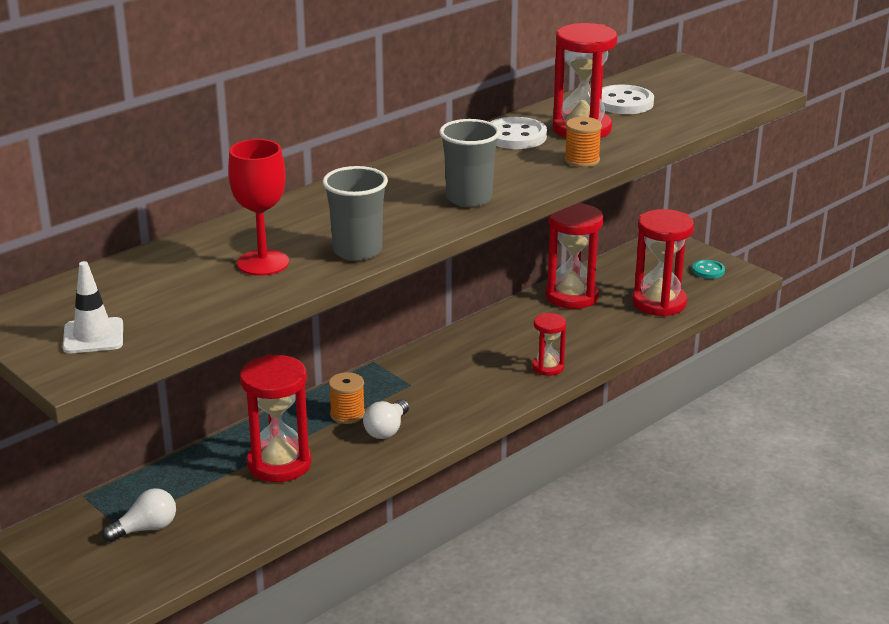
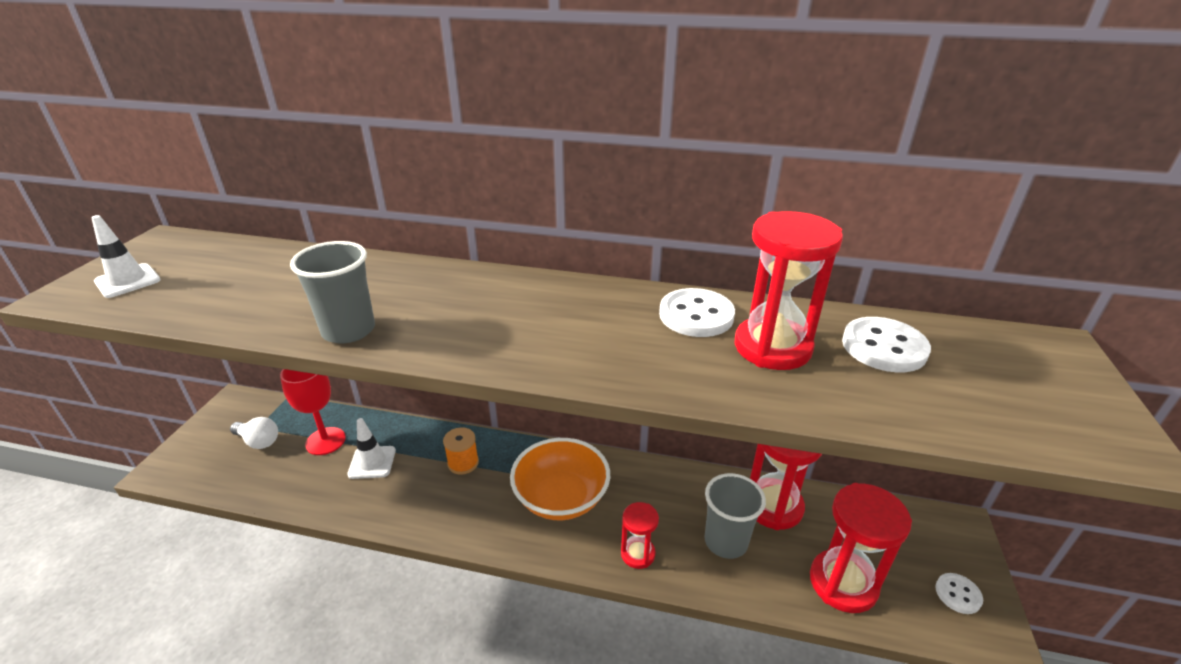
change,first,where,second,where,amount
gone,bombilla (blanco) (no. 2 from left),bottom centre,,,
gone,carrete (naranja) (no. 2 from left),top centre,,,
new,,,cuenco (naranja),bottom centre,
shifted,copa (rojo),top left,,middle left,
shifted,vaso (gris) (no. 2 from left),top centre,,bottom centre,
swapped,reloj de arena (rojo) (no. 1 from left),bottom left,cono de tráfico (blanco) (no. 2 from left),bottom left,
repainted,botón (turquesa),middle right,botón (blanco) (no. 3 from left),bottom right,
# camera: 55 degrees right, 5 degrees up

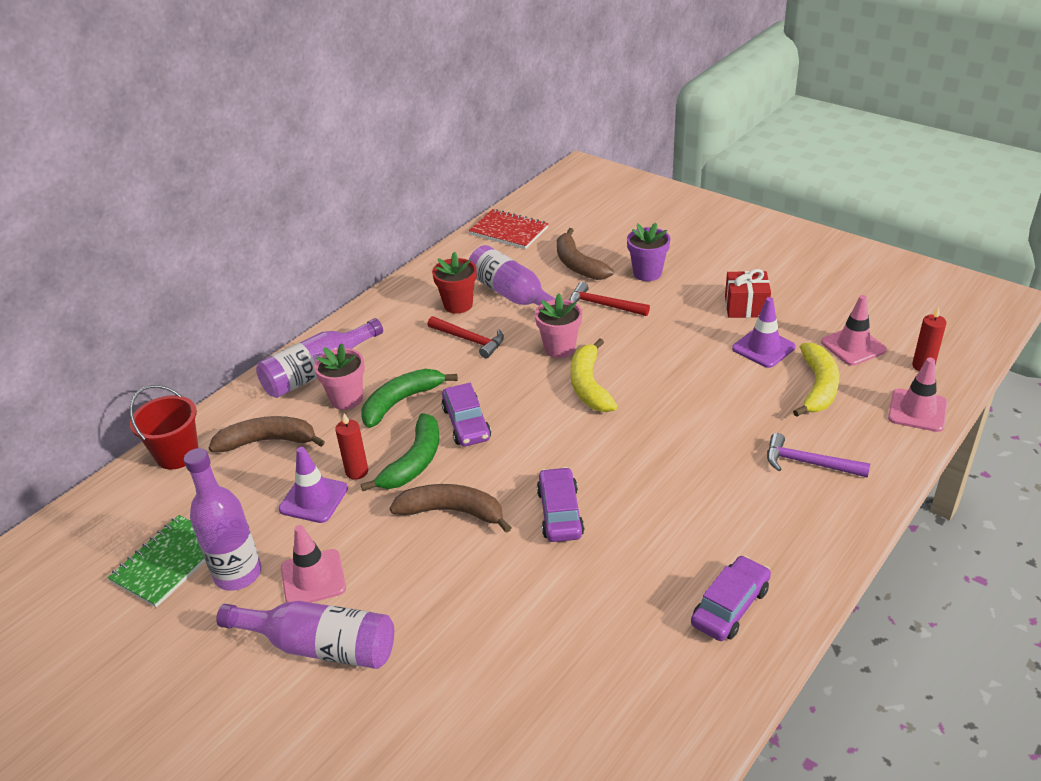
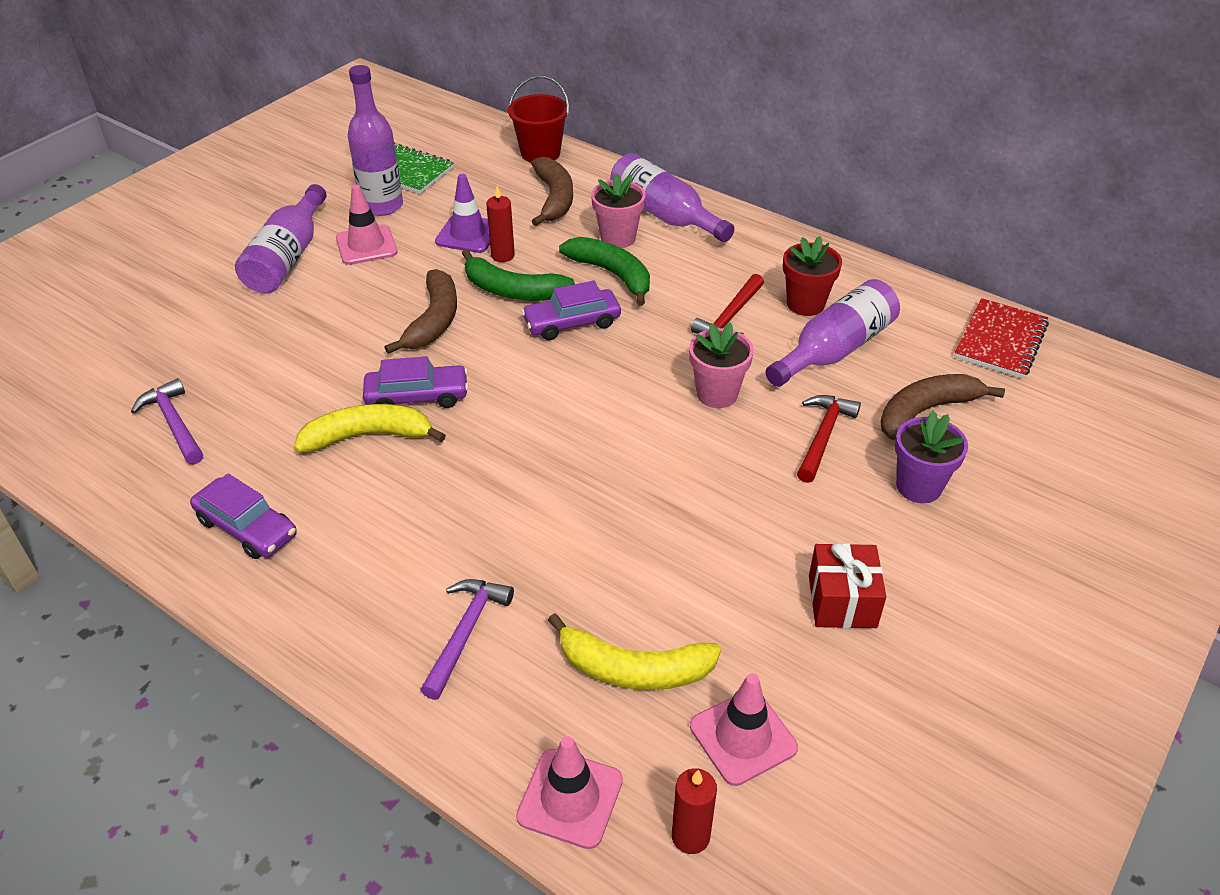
change,first,where,second,where,amount
gone,cono de tráfico (morado) (no. 2 from left),middle right,,,
new,,,martillo (morado) (no. 1 from left),middle left,
shifted,plátano (amarillo) (no. 1 from left),centre,,middle left,
# camera: 85 degrees right, 5 degrees up

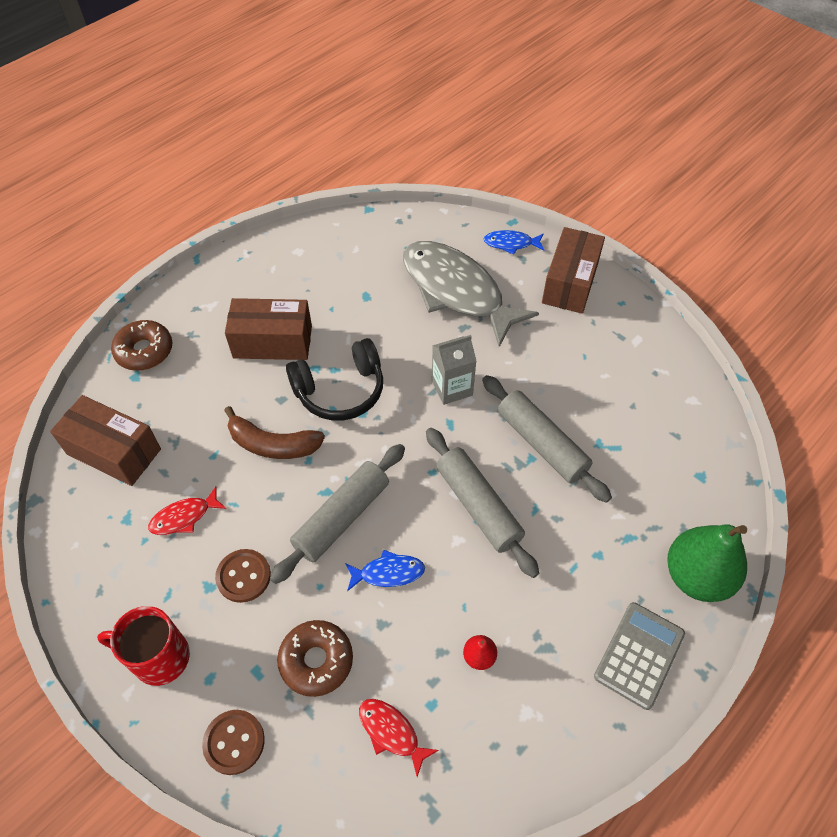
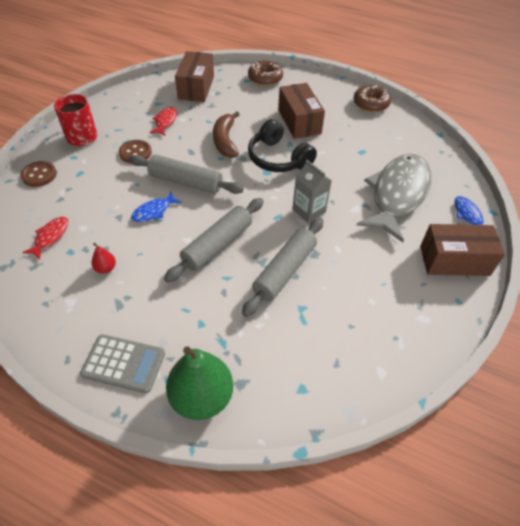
change,first,where,second,where,amount
shifted,rosquilla (marrón) (no. 2 from left),bottom centre,,top right,
rotated,pez (rojo) (no. 1 from left in the first image),middle left,pez (rojo) (no. 2 from left),top left,60 degrees clockwise
rotated,pez (azul) (no. 1 from left),bottom centre,,middle left,75 degrees clockwise
# camera: 70 degrees right, 5 degrees down

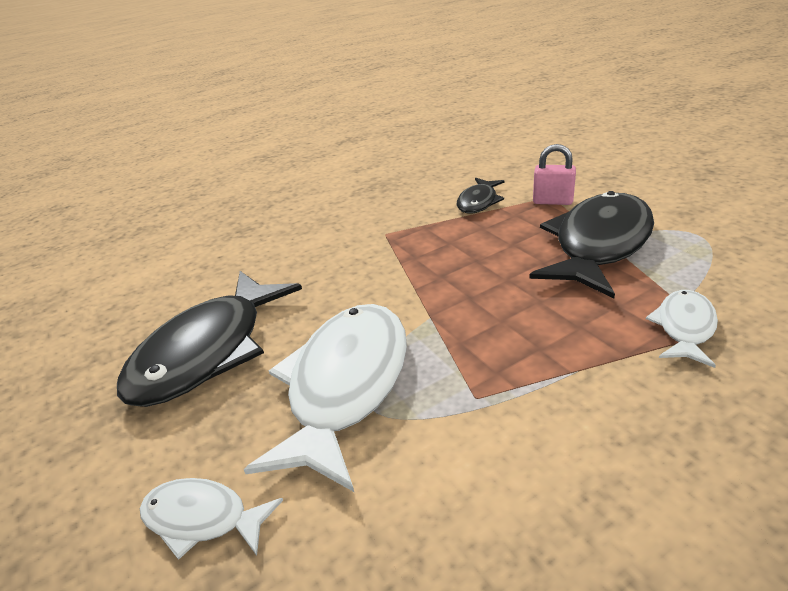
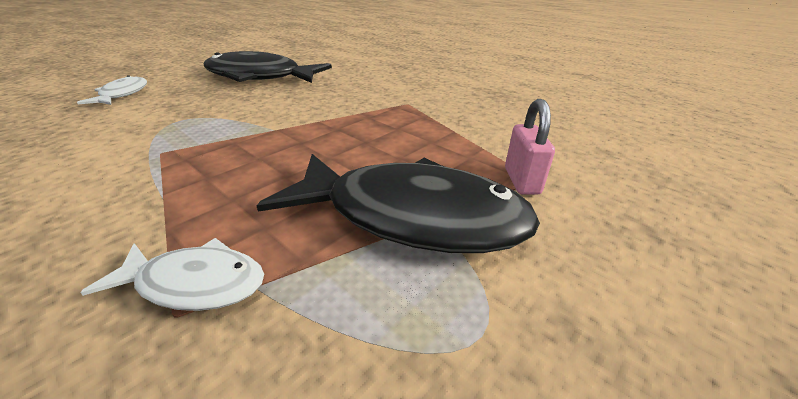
change,first,where,second,where,amount
gone,pez (blanco) (no. 2 from left),bottom centre,,,
gone,pez (negro) (no. 2 from left),top centre,,,
# camera: 70 degrees right, 0 degrees up

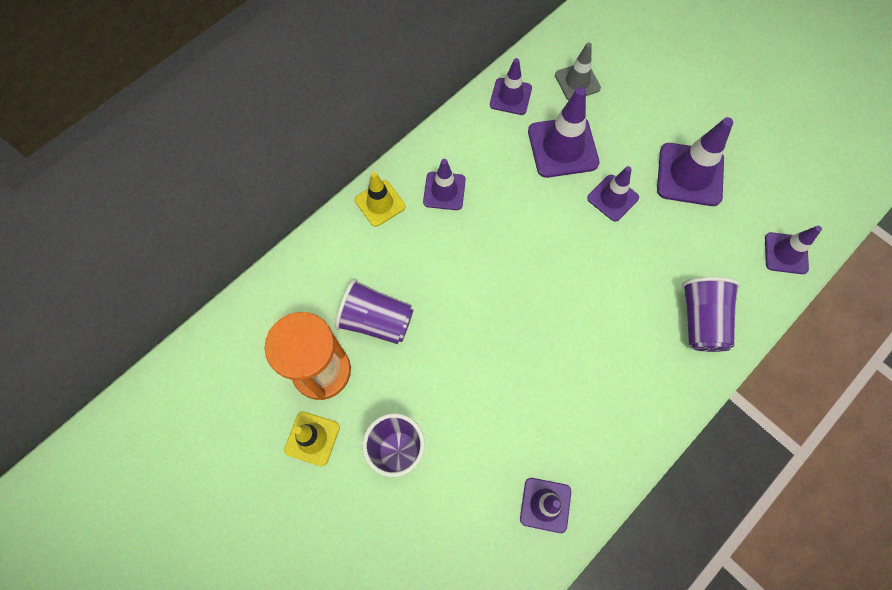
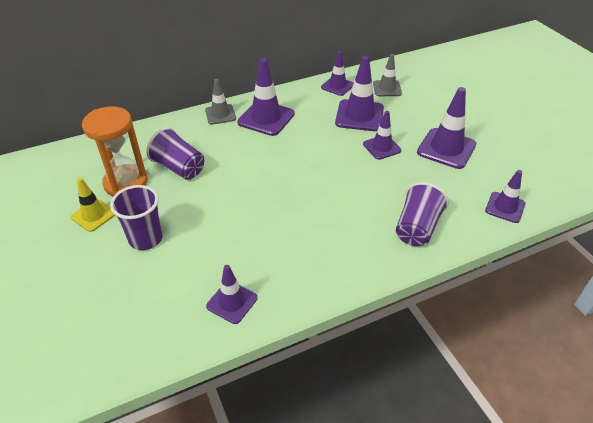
change,first,where,second,where,amount
repainted,cono de tráfico (amarillo) (no. 2 from left),centre,cono de tráfico (gris) (no. 1 from left),top centre,
scaled,cono de tráfico (morado) (no. 1 from left in the first image),top centre,cono de tráfico (morado) (no. 2 from left),top centre,x1.61
# camera: 20 degrees right, 25 degrees down

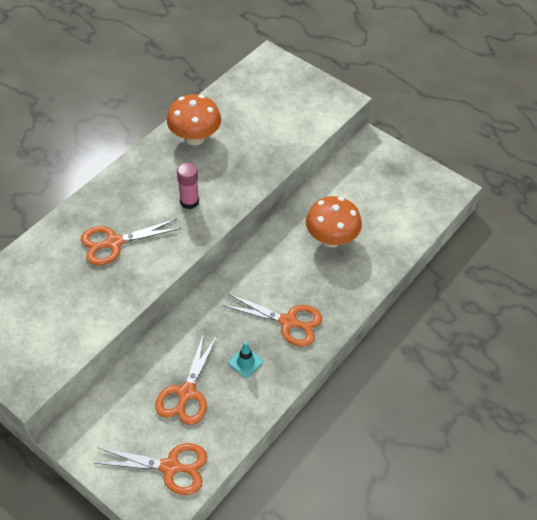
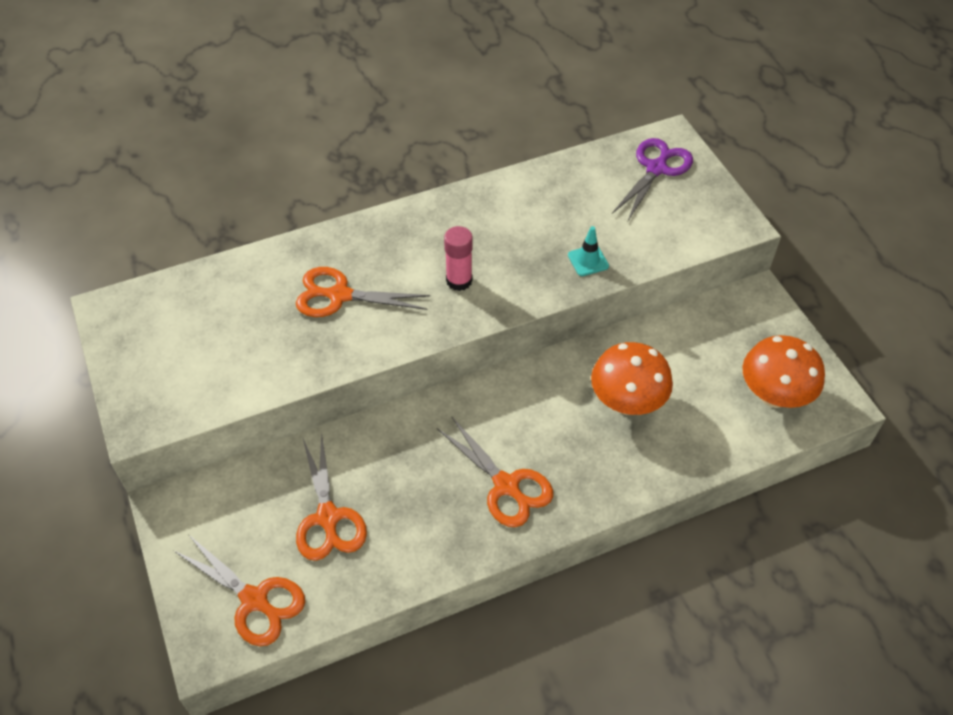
change,first,where,second,where,amount
new,,,tijeras (morado),top right,
shifted,seta (naranja) (no. 1 from left in the first image),top centre,seta (naranja) (no. 2 from left),middle right,
shifted,cono de tráfico (turquesa),bottom centre,,centre,
rotated,tijeras (naranja) (no. 3 from left in the first image),bottom centre,tijeras (naranja) (no. 2 from left),bottom centre,60 degrees counterclockwise
# camera: 30 degrees right, 0 degrees up

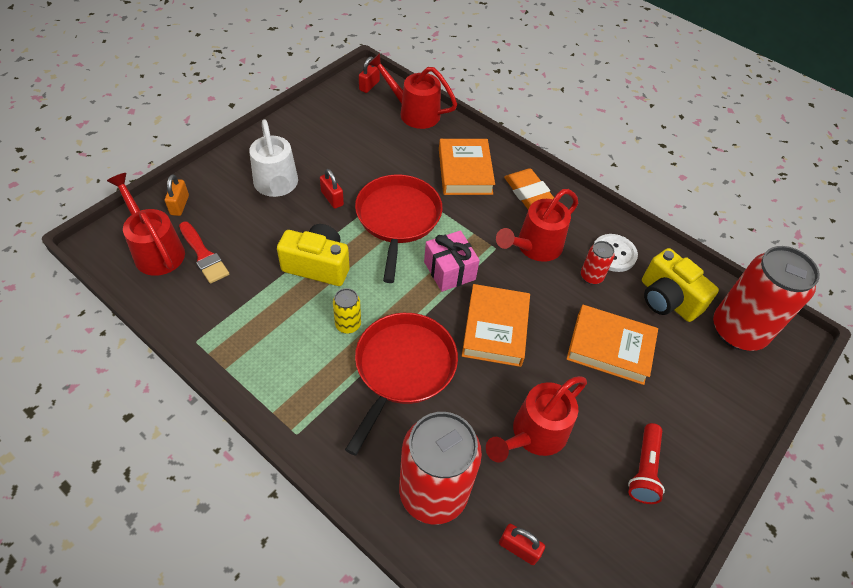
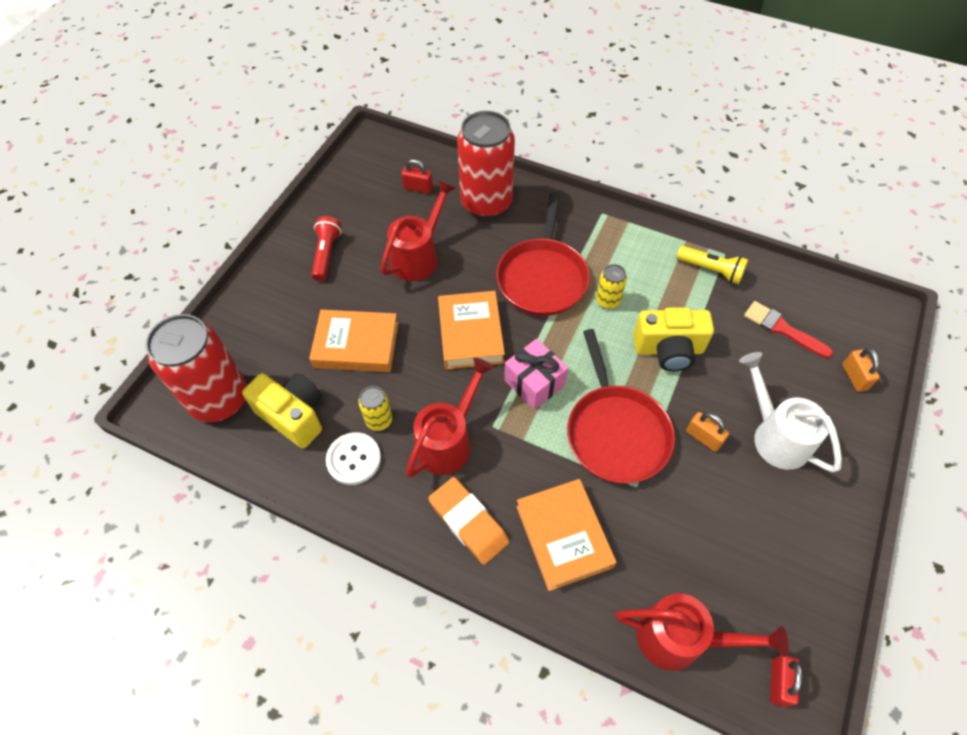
change,first,where,second,where,amount
gone,regadera (rojo) (no. 1 from left),middle left,,,
new,,,lámpara de mano (amarillo),middle right,
repainted,candado (rojo) (no. 1 from left),top centre,candado (naranja) (no. 1 from left),middle right,
repainted,lata (rojo) (no. 2 from left),middle right,lata (amarillo) (no. 1 from left),centre,
# camera: 170 degrees right, 5 degrees up

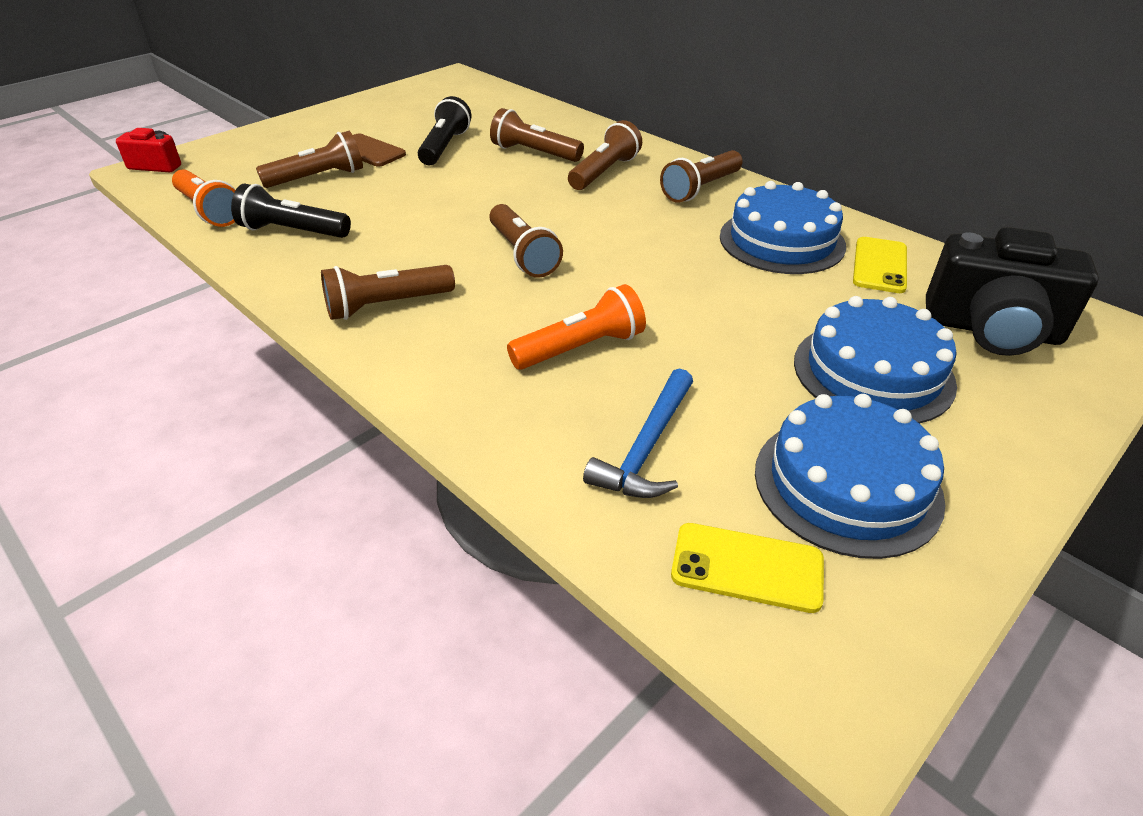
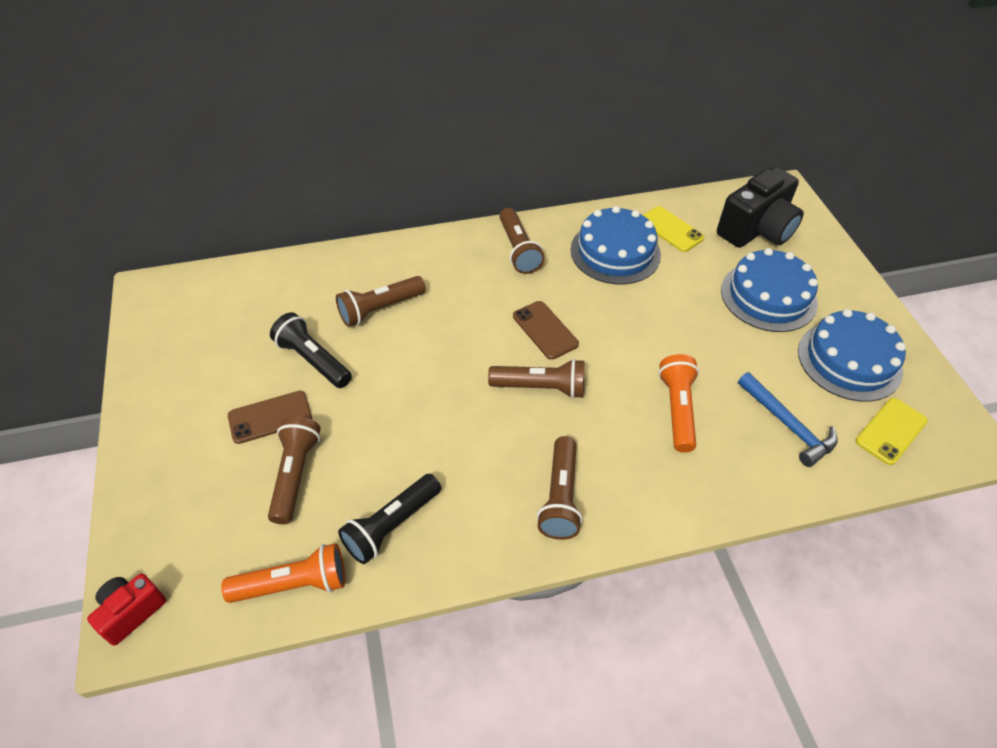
change,first,where,second,where,amount
gone,lámpara de mano (marrón) (no. 5 from left),top centre,,,
new,,,móvil (marrón) (no. 2 from left),centre,
# camera: 60 degrees left, 10 degrees up

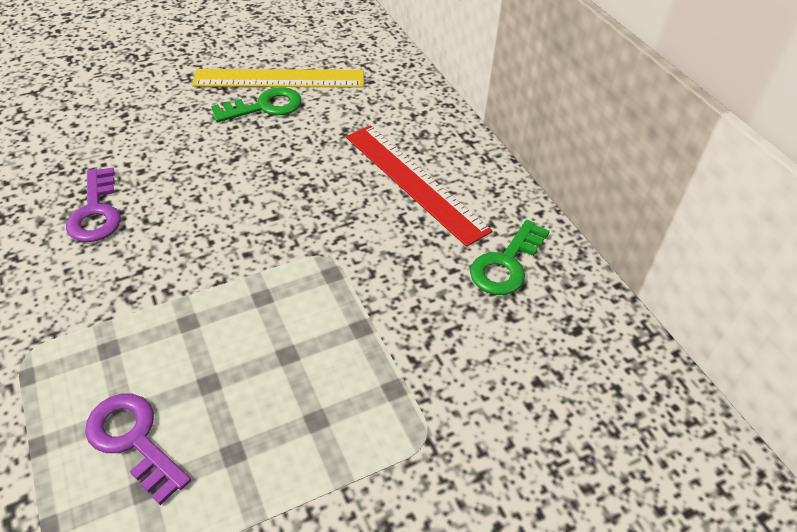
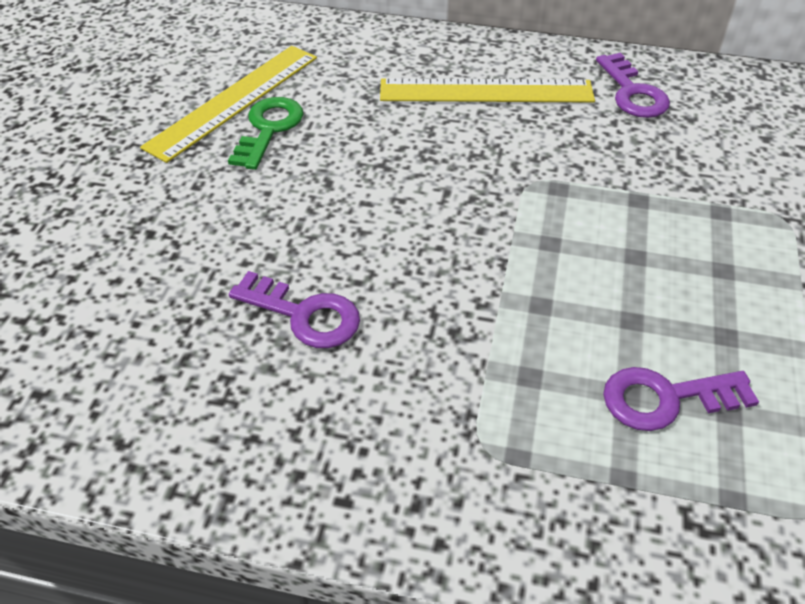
change,first,where,second,where,amount
repainted,regla (rojo),centre,regla (amarillo) (no. 2 from left),top centre,
repainted,llave (verde) (no. 2 from left),centre,llave (morado) (no. 2 from left),top right,
# camera: 50 degrees left, 0 degrees up

